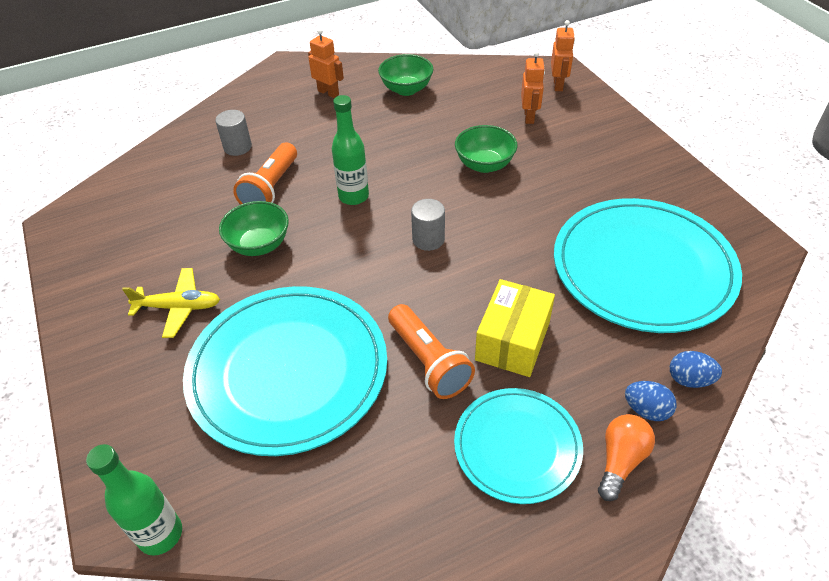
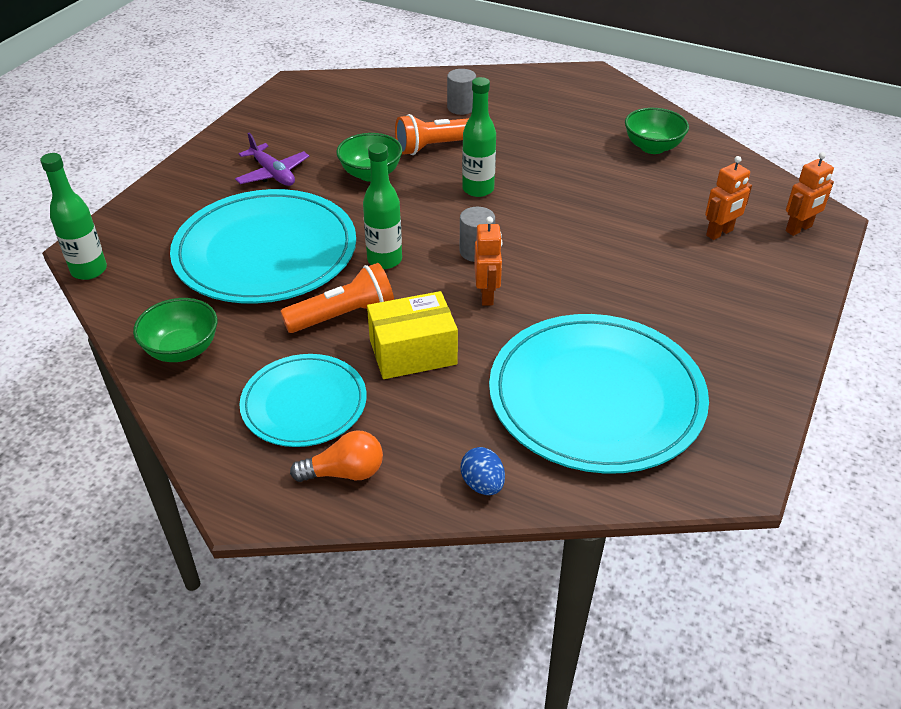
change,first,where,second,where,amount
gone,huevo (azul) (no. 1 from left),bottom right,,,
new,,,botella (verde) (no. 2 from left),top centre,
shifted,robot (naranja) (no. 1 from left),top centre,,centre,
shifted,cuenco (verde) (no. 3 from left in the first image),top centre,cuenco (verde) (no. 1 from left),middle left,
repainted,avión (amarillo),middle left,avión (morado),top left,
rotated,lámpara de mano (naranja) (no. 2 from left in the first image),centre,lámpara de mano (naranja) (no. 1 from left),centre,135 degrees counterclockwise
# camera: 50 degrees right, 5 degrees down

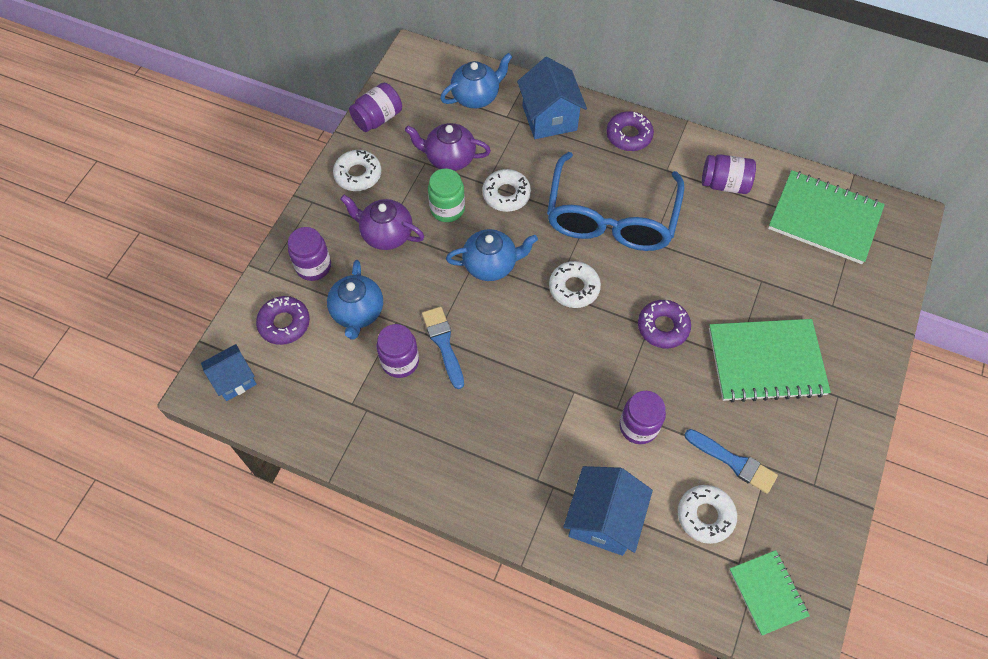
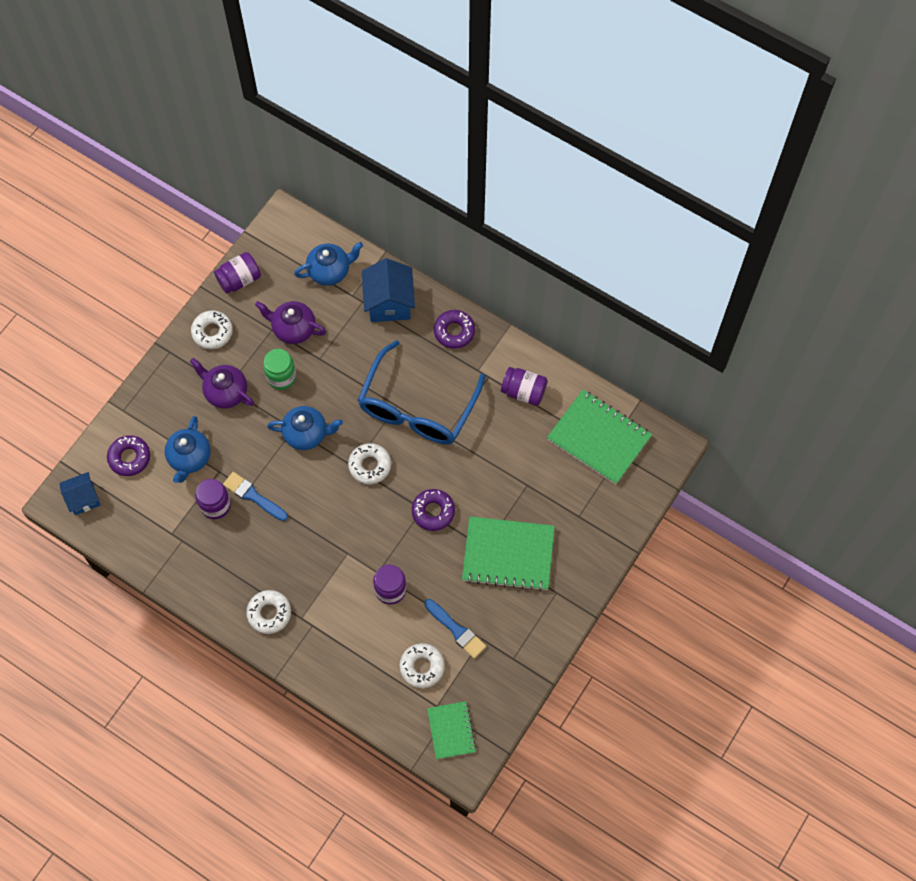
change,first,where,second,where,amount
gone,tarro (morado) (no. 1 from left),middle left,,,
gone,casa (azul) (no. 3 from left),bottom centre,,,
shifted,rosquilla (blanco) (no. 2 from left),top centre,,bottom left,
rotated,pincel (azul) (no. 1 from left),centre,,middle left,45 degrees counterclockwise
# camera: 10 degrees right, 5 degrees up

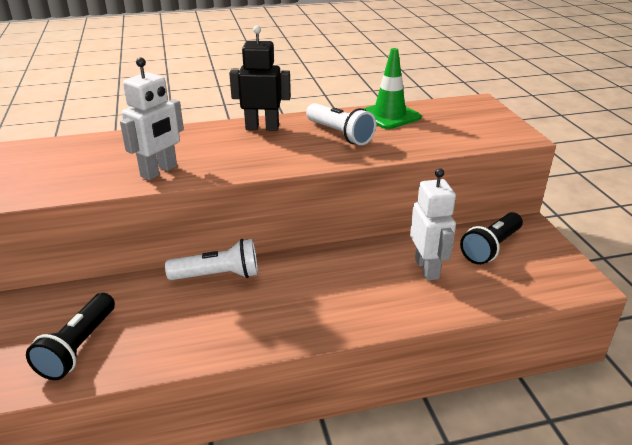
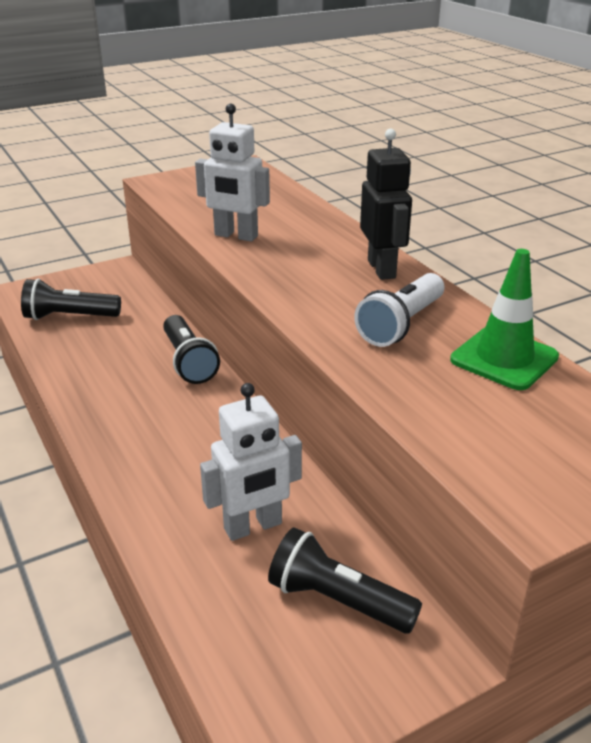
change,first,where,second,where,amount
repainted,lámpara de mano (blanco) (no. 1 from left),centre,lámpara de mano (negro) (no. 2 from left),middle left,
# camera: 75 degrees right, 0 degrees up

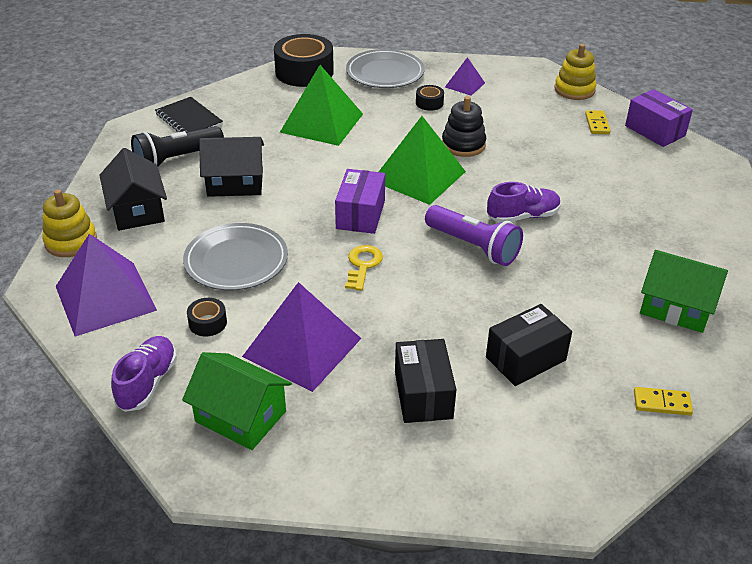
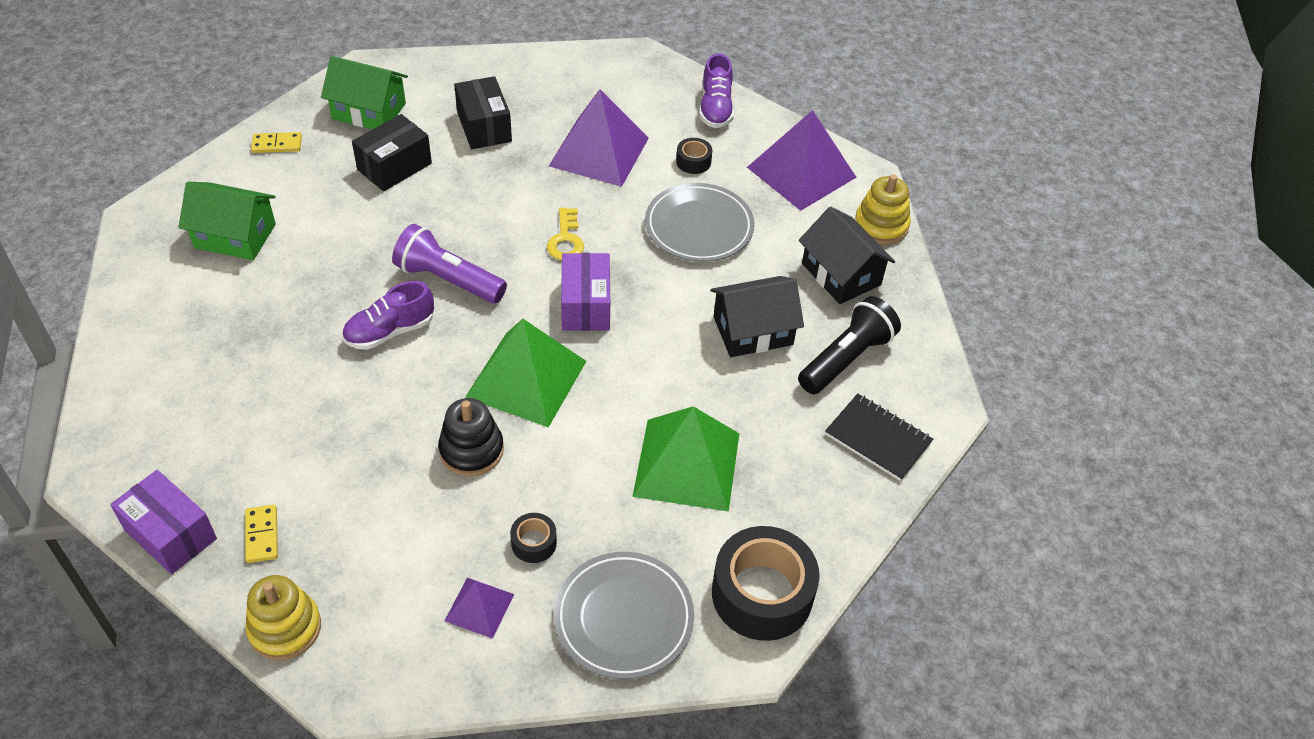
change,first,where,second,where,amount
shifted,casa (verde) (no. 1 from left in the first image),bottom left,casa (verde) (no. 2 from left),top left,
# camera: 165 degrees right, 10 degrees up

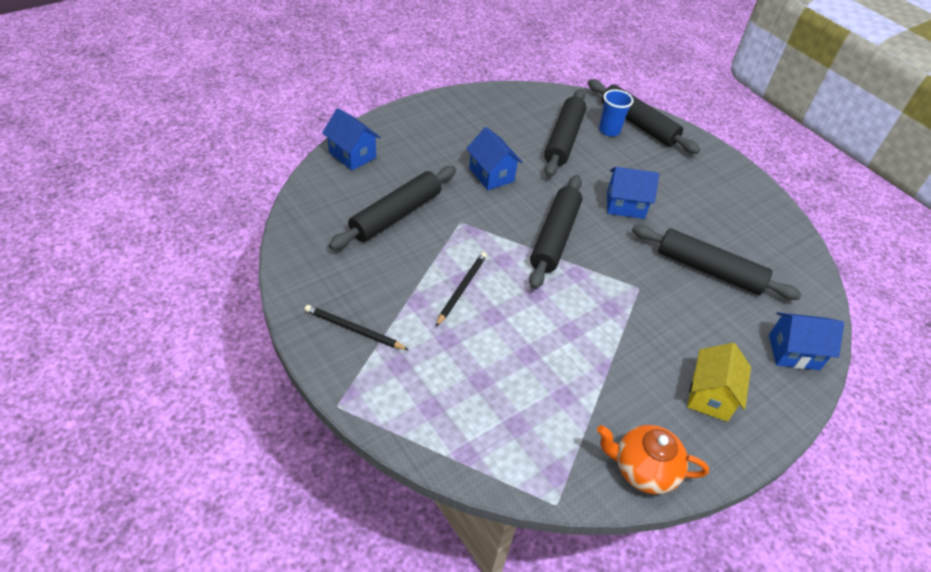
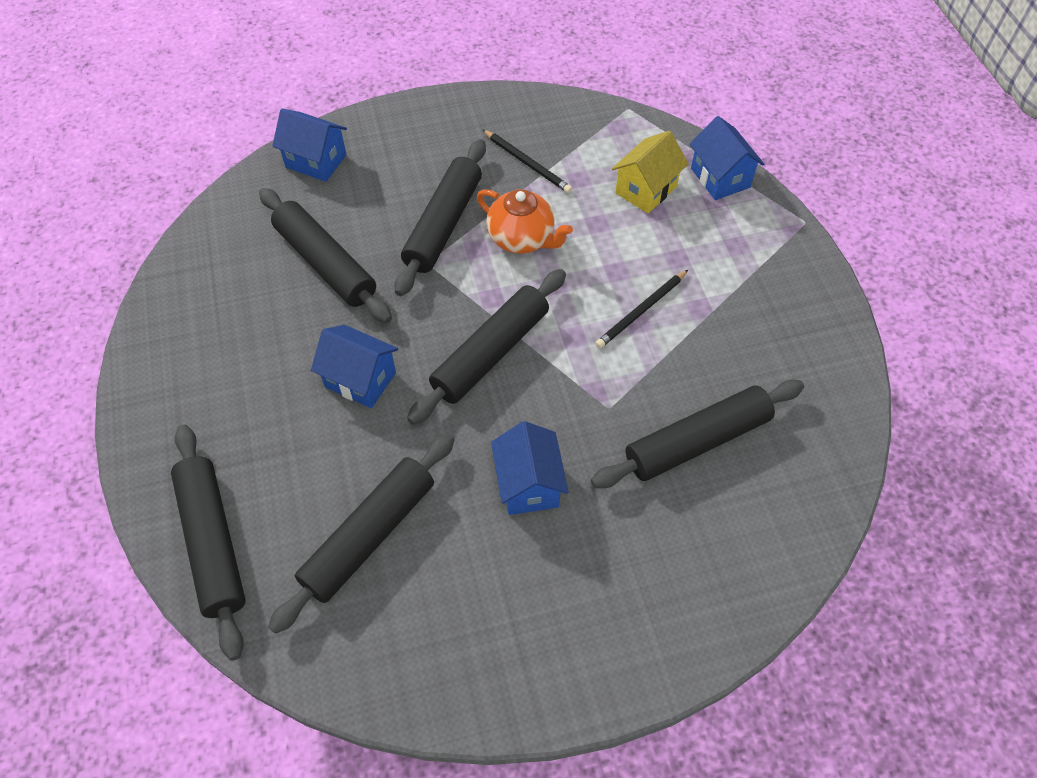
change,first,where,second,where,amount
gone,vaso (azul),top centre,,,
new,,,rodillo (negro) (no. 4 from left),top centre,
shifted,lápiz (negro) (no. 1 from left),centre,,top centre,
shifted,casa (azul) (no. 1 from left in the first image),top centre,casa (azul) (no. 4 from left),top right,
shifted,tetera (naranja),bottom right,,top centre,
shifted,casa (amarillo),bottom right,,top centre,
# camera: 155 degrees left, 10 degrees up

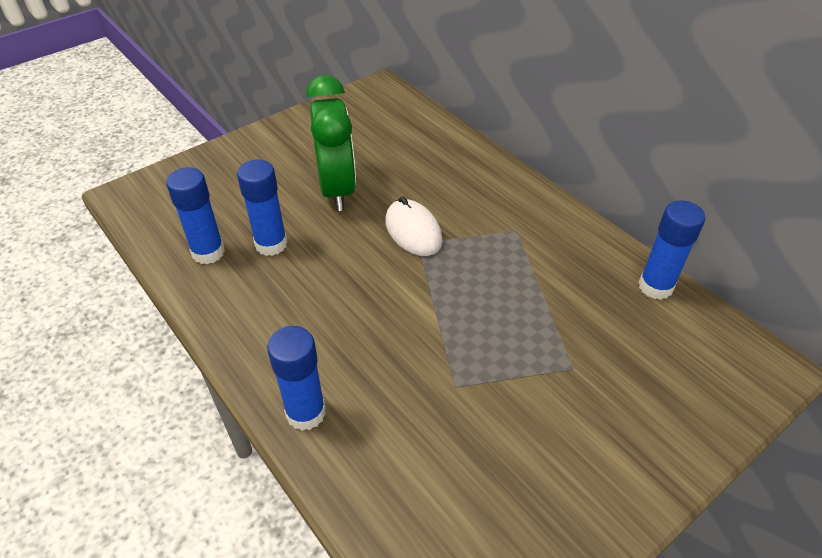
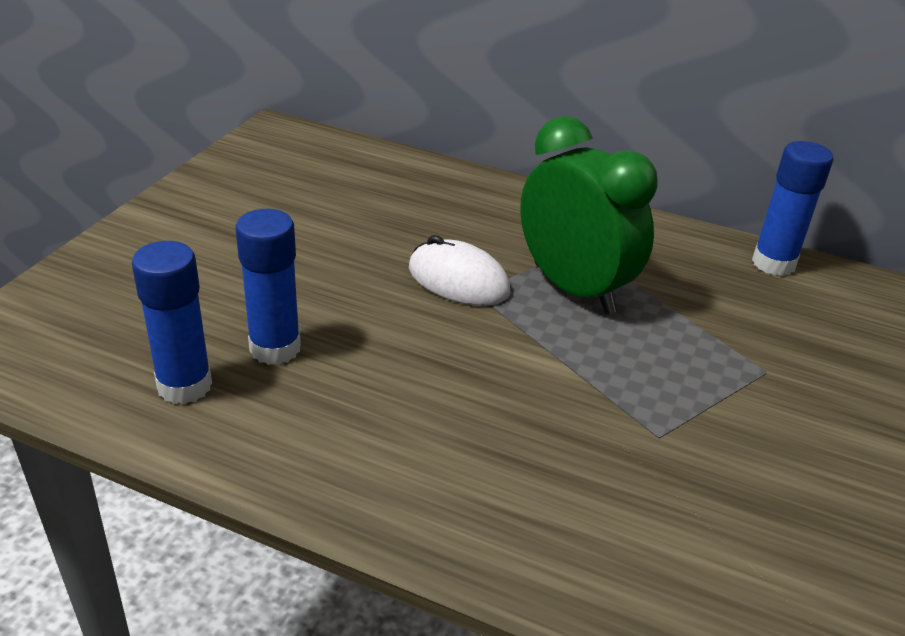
change,first,where,second,where,amount
gone,barra de pegamento (azul) (no. 3 from left),bottom centre,,,
shifted,despertador (verde),top centre,,centre,
# camera: 30 degrees left, 10 degrees down

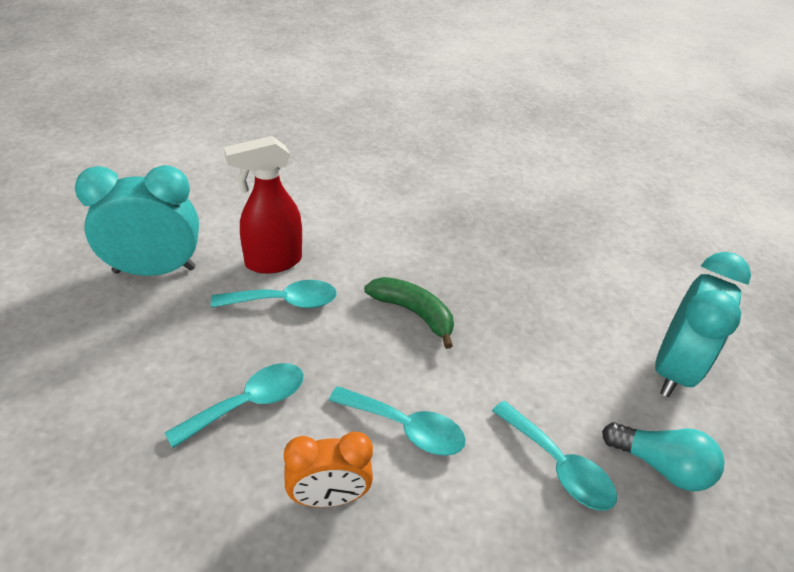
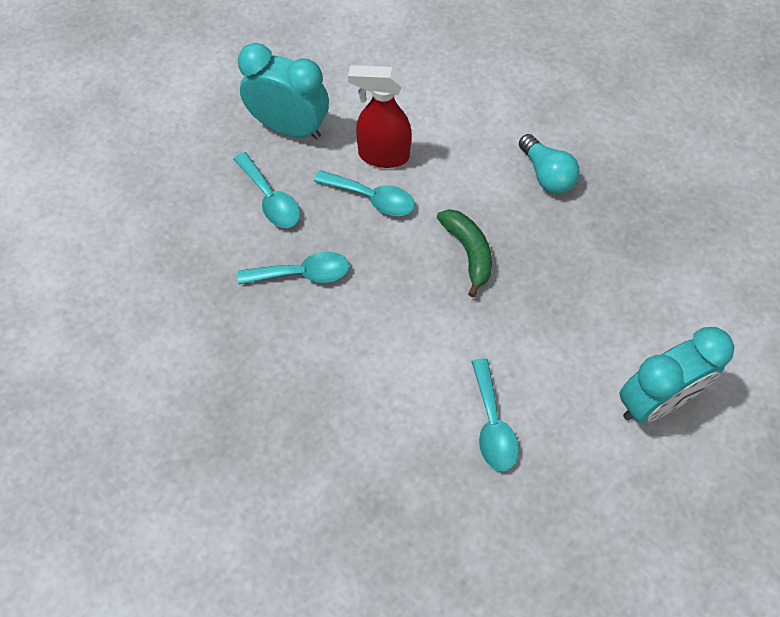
change,first,where,second,where,amount
gone,despertador (naranja),bottom centre,,,
shifted,cuchara (turquesa) (no. 3 from left in the first image),bottom centre,cuchara (turquesa) (no. 1 from left),top centre,
shifted,bombilla (turquesa),bottom right,,top right,
# camera: 35 degrees right, 20 degrees up

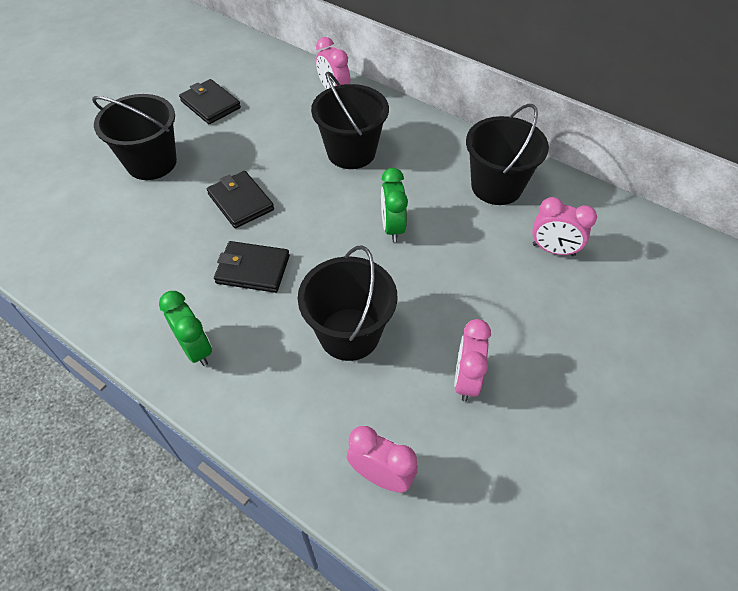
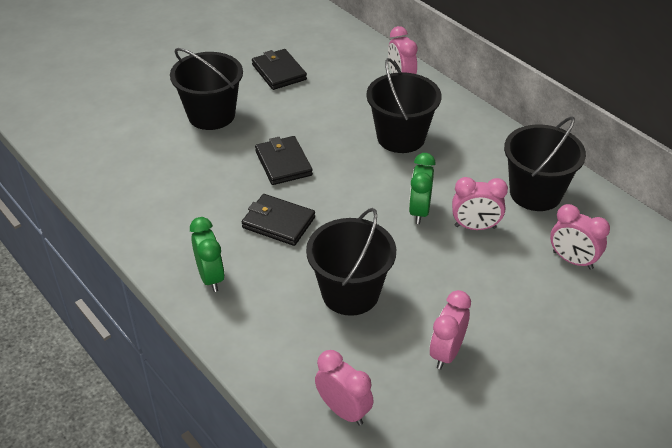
change,first,where,second,where,amount
new,,,despertador (rosa) (no. 4 from left),middle right,
# camera: 15 degrees right, 10 degrees down

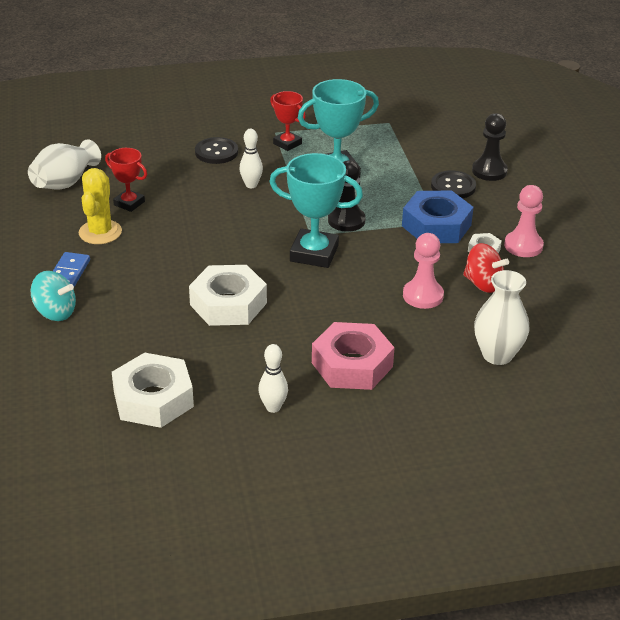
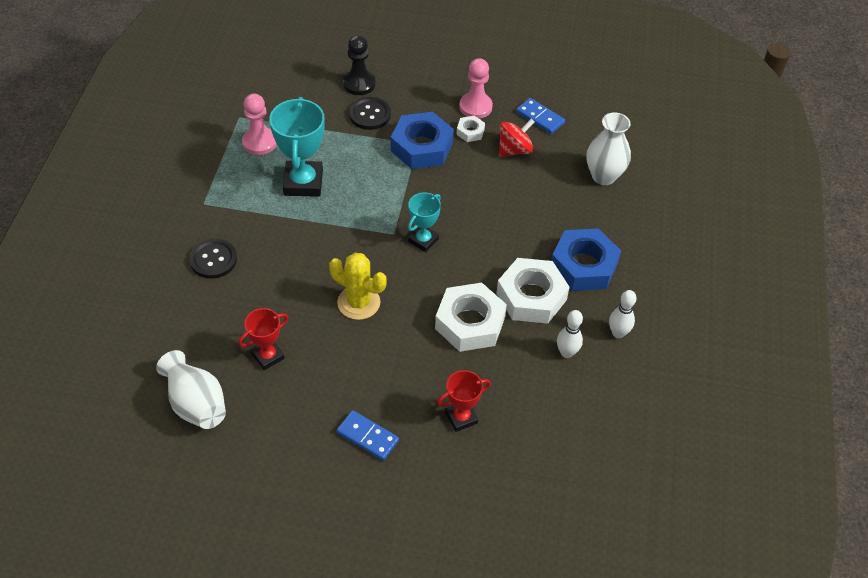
change,first,where,second,where,amount
gone,peonza (turquesa),middle left,,,
gone,peón (negro) (no. 1 from left),top centre,,,
new,,,ficha de dominó (azul) (no. 2 from left),top centre,
shifted,cactus (amarillo),top left,,centre,
shifted,tuerca (blanco) (no. 1 from left in the first image),middle left,tuerca (blanco) (no. 3 from left),centre,
shifted,bolo (blanco) (no. 1 from left),top centre,,centre,
shifted,trofeo (rojo) (no. 2 from left),top centre,,bottom centre,
shifted,peón (rosa) (no. 1 from left),middle right,,top left,
repainted,tuerca (rosa),centre,tuerca (azul) (no. 2 from left),middle right,
scaled,trofeo (turquesa) (no. 1 from left in the first image),centre,trofeo (turquesa) (no. 2 from left),centre,x0.59
# camera: 70 degrees left, 15 degrees up

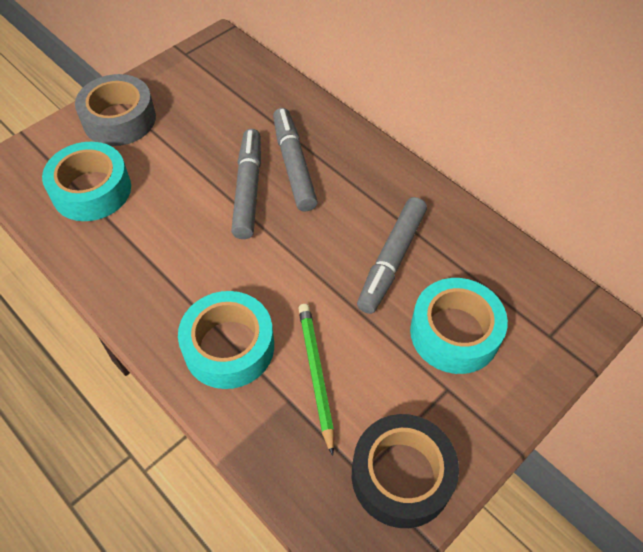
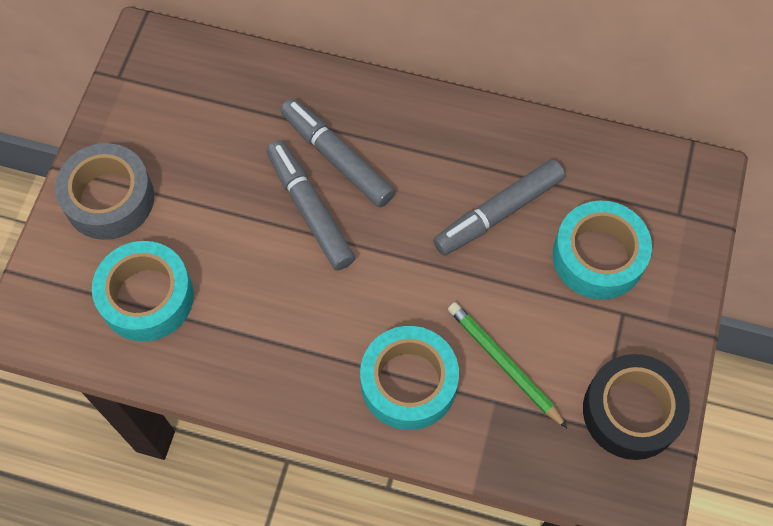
change,first,where,second,where,amount
rotated,rotulador (gris) (no. 3 from left),centre,,centre,60 degrees clockwise
# camera: 30 degrees left, 10 degrees up

